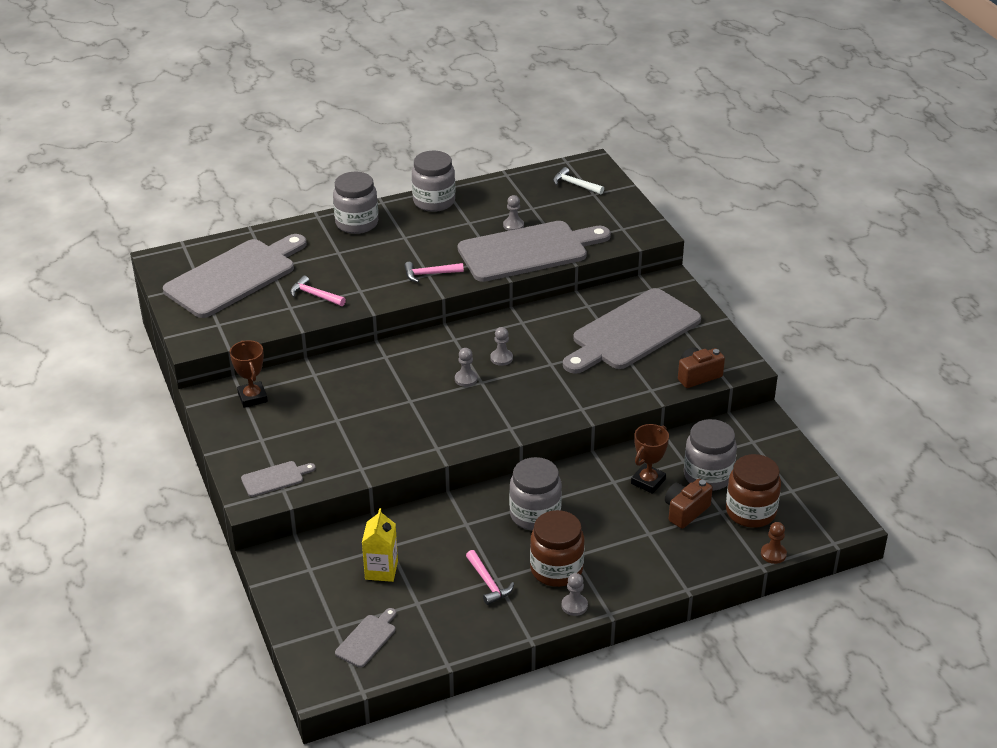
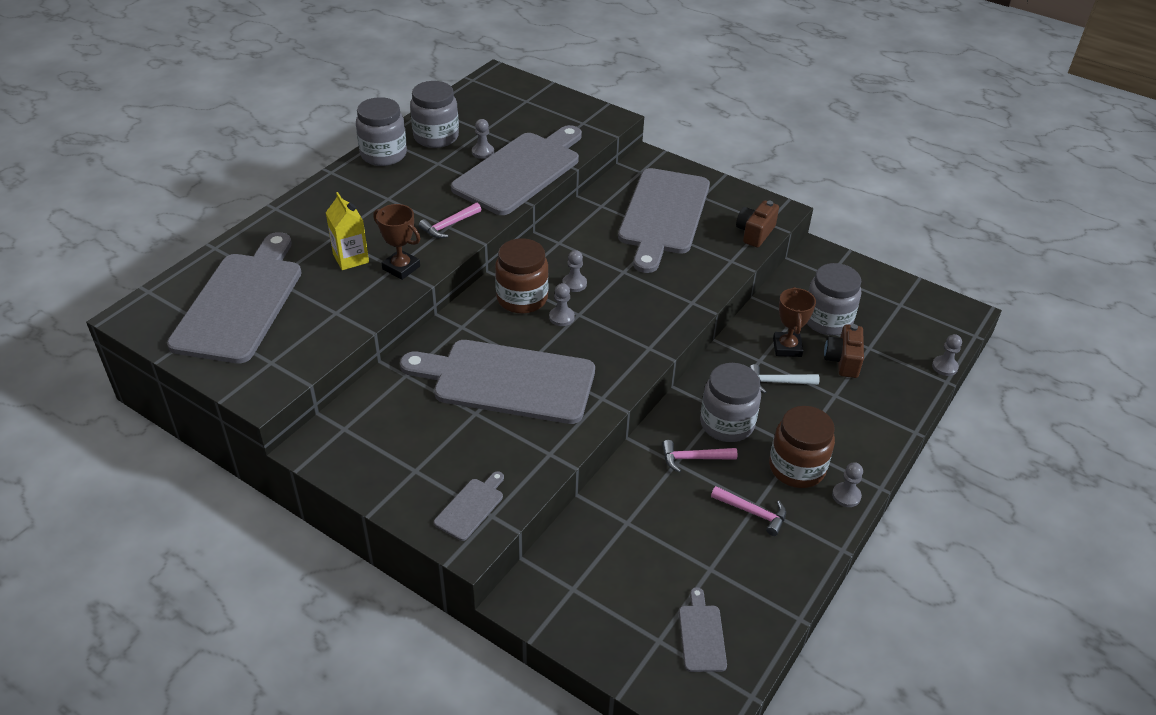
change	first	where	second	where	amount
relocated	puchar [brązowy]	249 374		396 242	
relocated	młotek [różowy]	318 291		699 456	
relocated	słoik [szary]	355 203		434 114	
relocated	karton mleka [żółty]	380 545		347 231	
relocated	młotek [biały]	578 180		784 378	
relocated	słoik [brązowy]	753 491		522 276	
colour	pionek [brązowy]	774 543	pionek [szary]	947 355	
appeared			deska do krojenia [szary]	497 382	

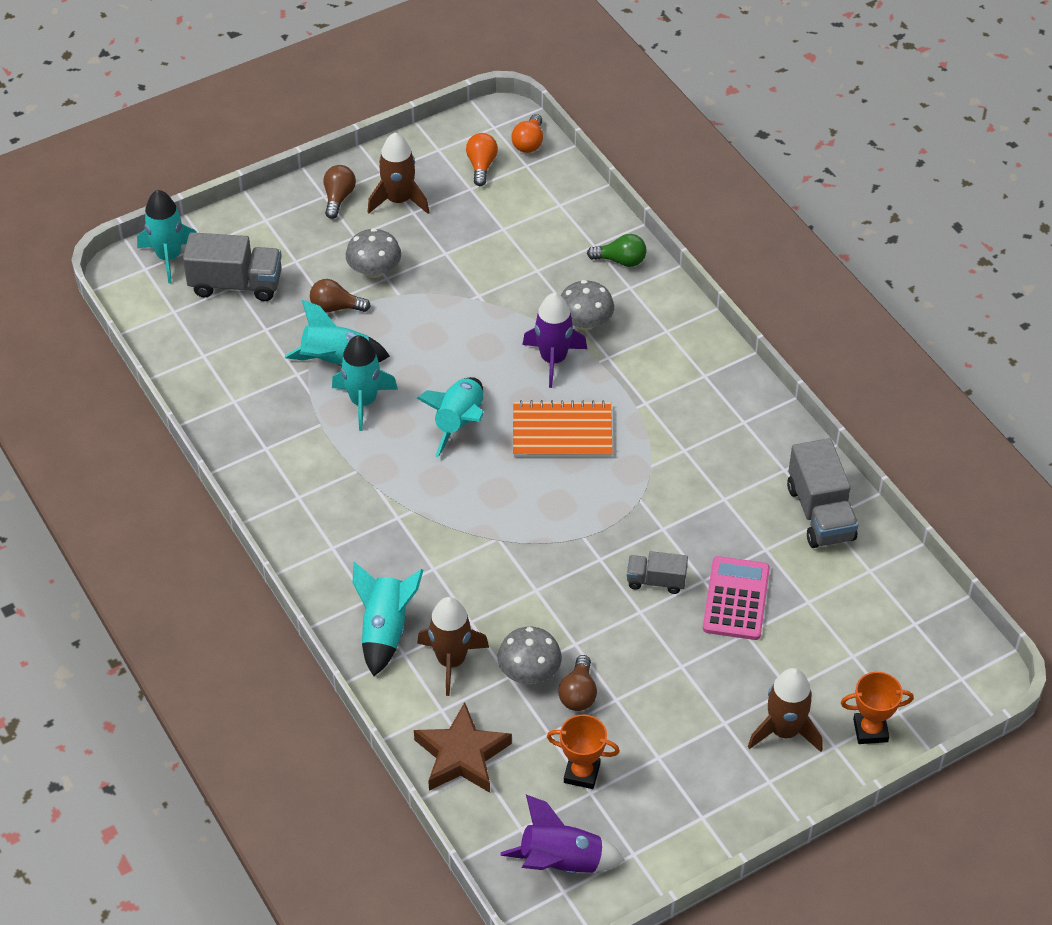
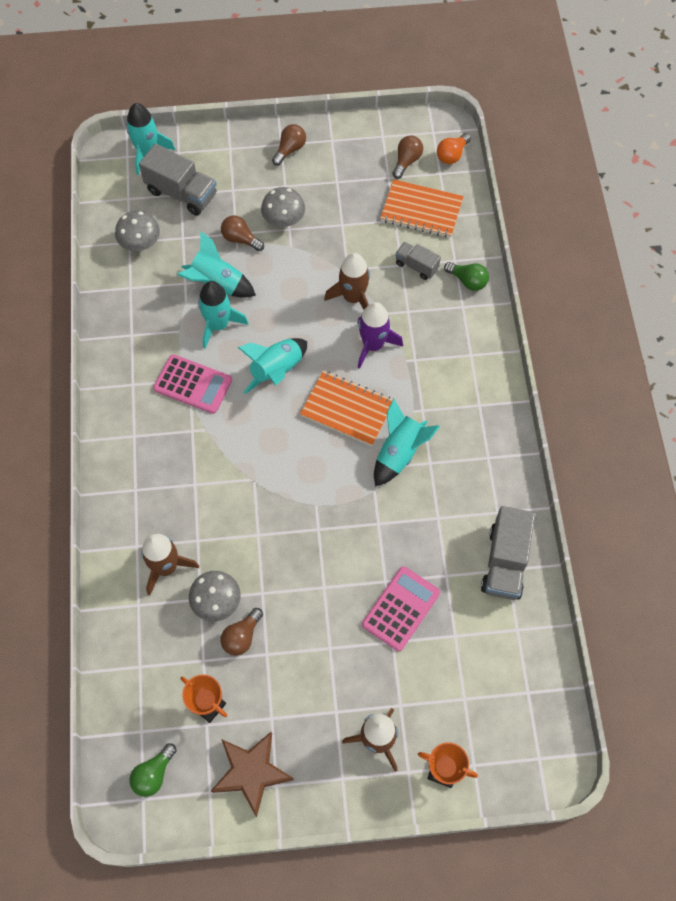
change	first	where	second	where	amount
relocated	rakieta [turkusowy]	388 619		407 442	
relocated	rakieta [brązowy]	398 173		347 281	
relocated	gwiazda [brązowy]	463 747		252 774	
colour	żarówka [pomarańczowy]	482 159	żarówka [brązowy]	408 157	
exchanged	rakieta [fioletowy]	563 834	żarówka [zielony]	153 770	
relocated	grzyb [szary]	587 305		137 231	
relocated	ciężarówka [szary]	657 572		418 261	
appeared			kalkulator [różowy]	192 384	
appeared			zeszyt [pomarańczowy]	422 208	

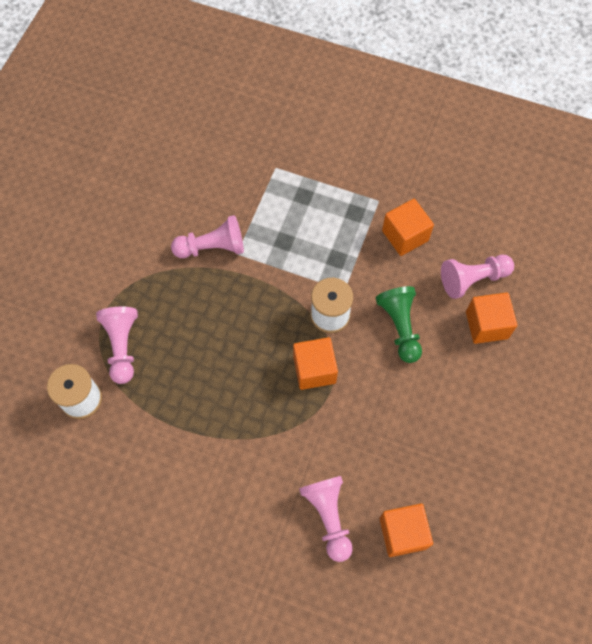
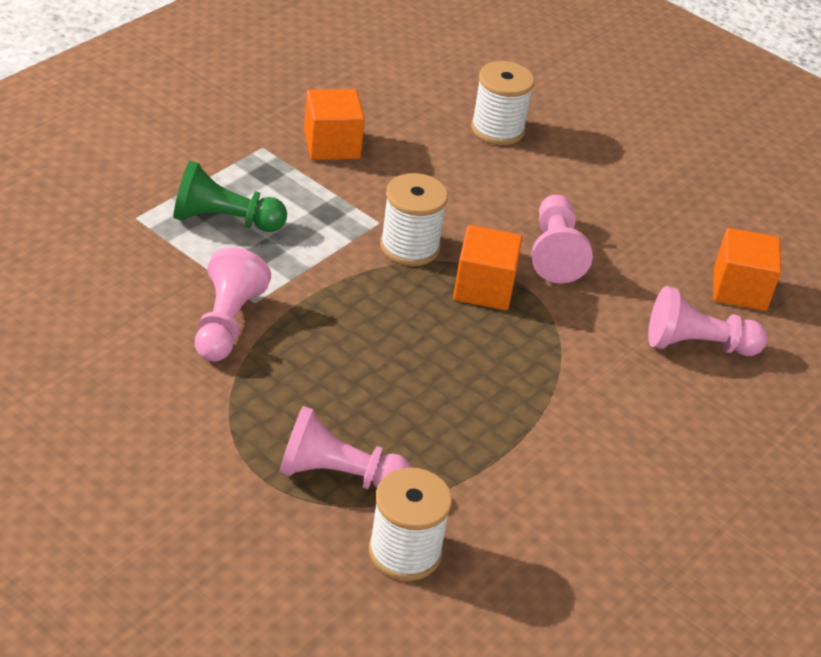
change	first	where	second	where	amount
relocated	pionek [zielony]	399 324		230 196	
relocated	pionek [różowy]	477 277		562 238	
exchanged	sześcian [pomarańczowy]	491 318	szpulka [biały]	503 103	

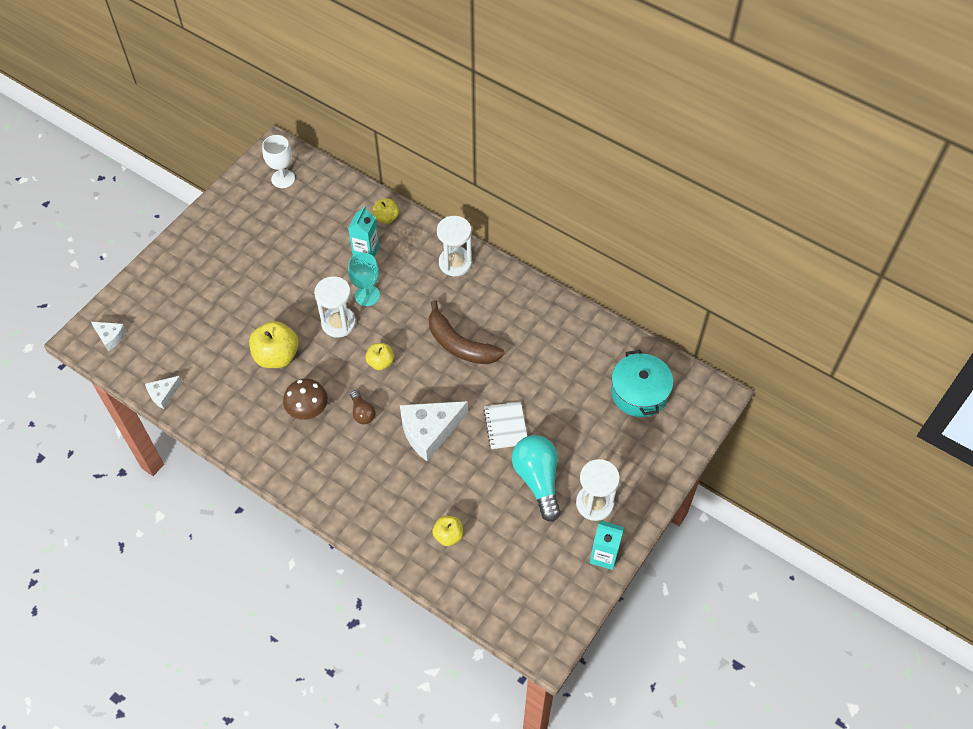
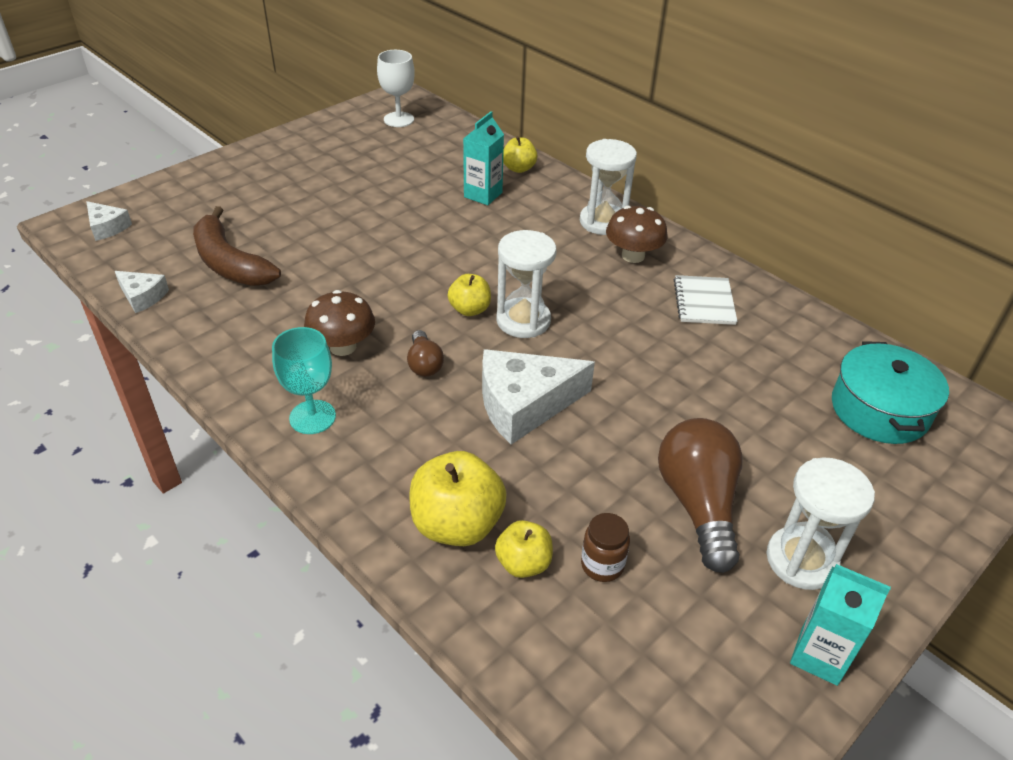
change	first	where	second	where	amount
spun	ser [biały]	163 392		142 292	120 degrees counterclockwise
relocated	jabłko [żółty]	274 344		458 498	
relocated	klepsydra [biały]	335 307		527 284	
relocated	kielich [turkusowy]	364 279		304 380	
relocated	banan [brązowy]	466 332		237 246	
relocated	zeszyt [biały]	505 425		705 300	
colour	żarówka [turkusowy]	536 478	żarówka [brązowy]	700 495	
appeared			słoik [brązowy]	605 547	
appeared			grzyb [brązowy]	636 234	

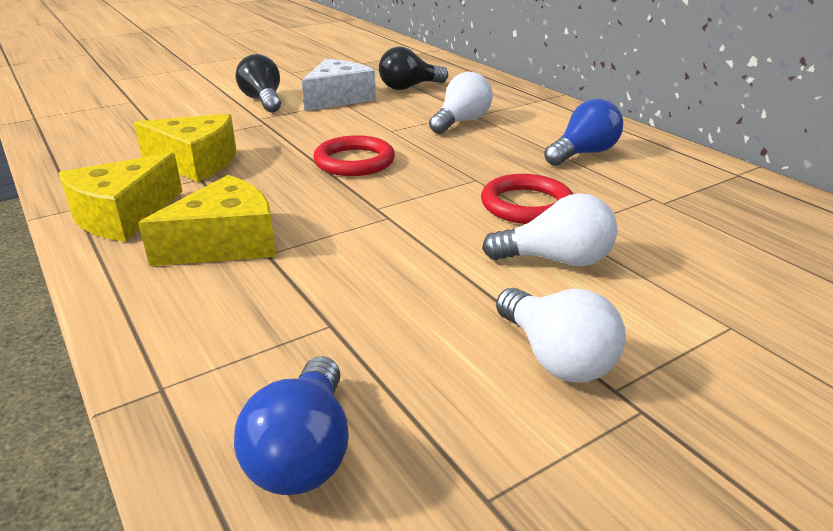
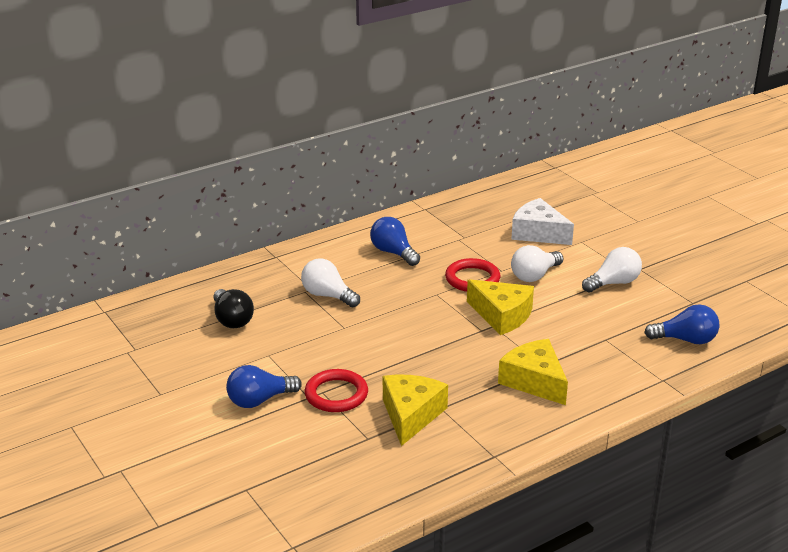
change	first	where	second	where	amount
relocated	ser [żółty]	120 197		500 307	
colour	żarówka [czarny]	258 83	żarówka [niebieski]	264 386	
relocated	ser [biały]	339 85		542 221	
relocated	pierścień [czerwony]	354 155		336 390	
spun	żarówka [biały]	550 229		537 263	135 degrees counterclockwise

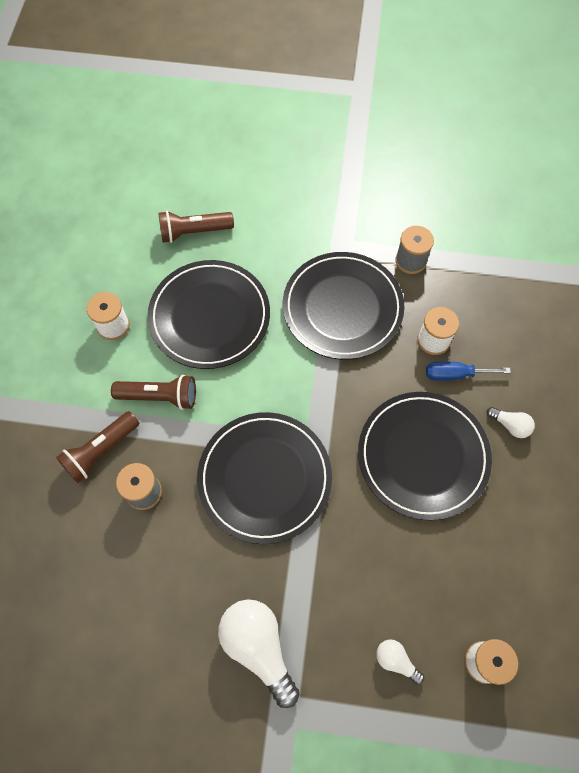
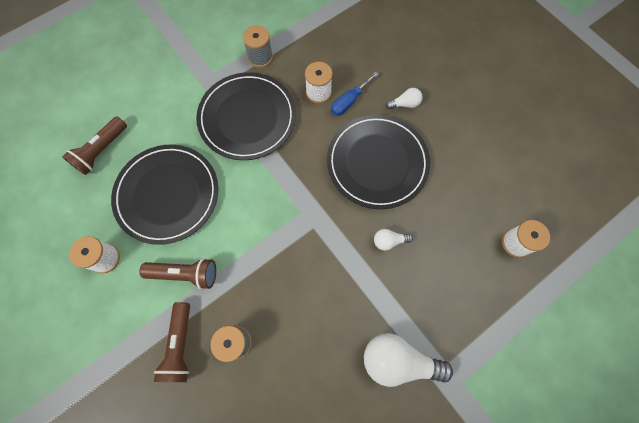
change	first	where	second	where	amount
spun	latarka [brązowy]	153 392		177 274	45 degrees clockwise
missing	talerz [czarny]	264 478			
relocated	żarówka [biały]	400 662		393 240	

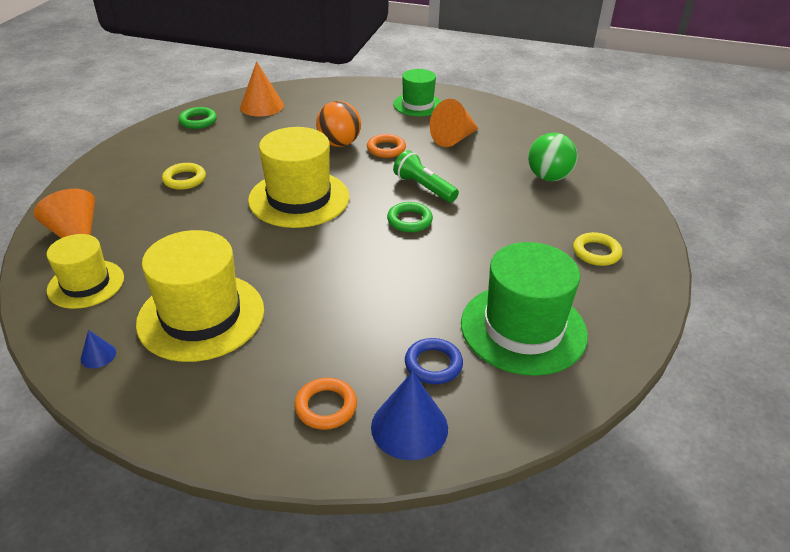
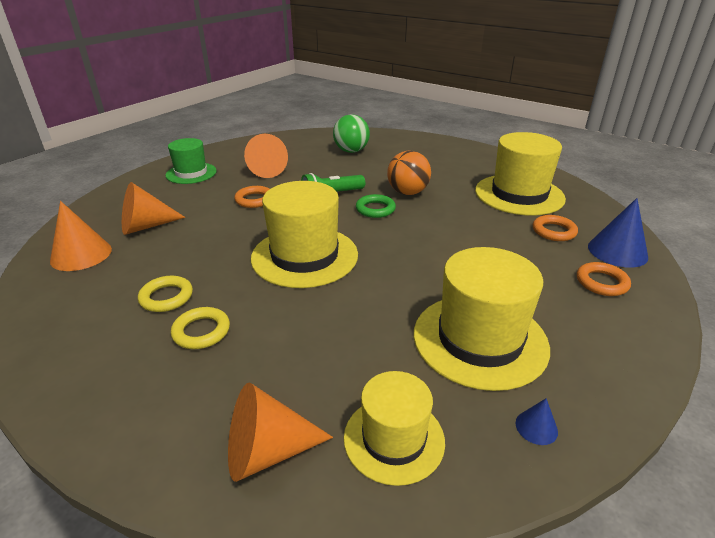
change	first	where	second	where	amount
missing	pierścień [zielony]	198 118			
relocated	piłka [pomarańczowy]	338 124		409 173	
colour	pierścień [niebieski]	434 361	pierścień [pomarańczowy]	555 228	
colour	kapelusz [zielony]	524 309	kapelusz [żółty]	520 174	
relocated	pierścień [żółty]	597 249		165 294	
appeared			stożek [pomarańczowy]	153 208	

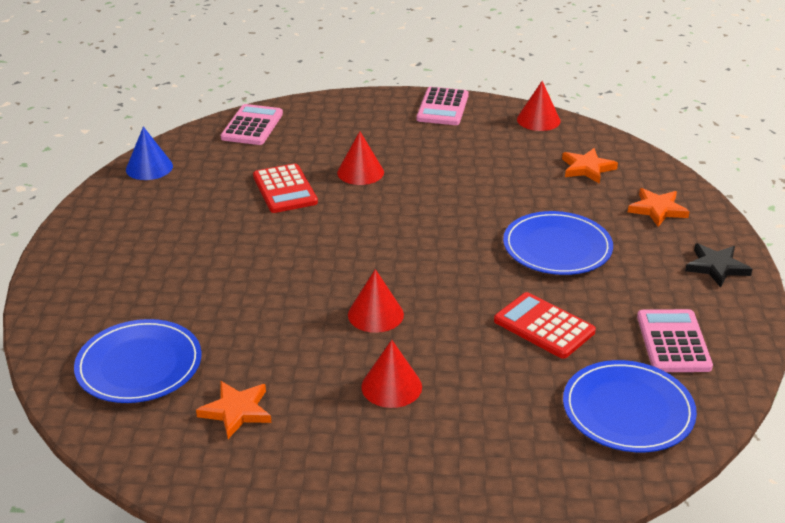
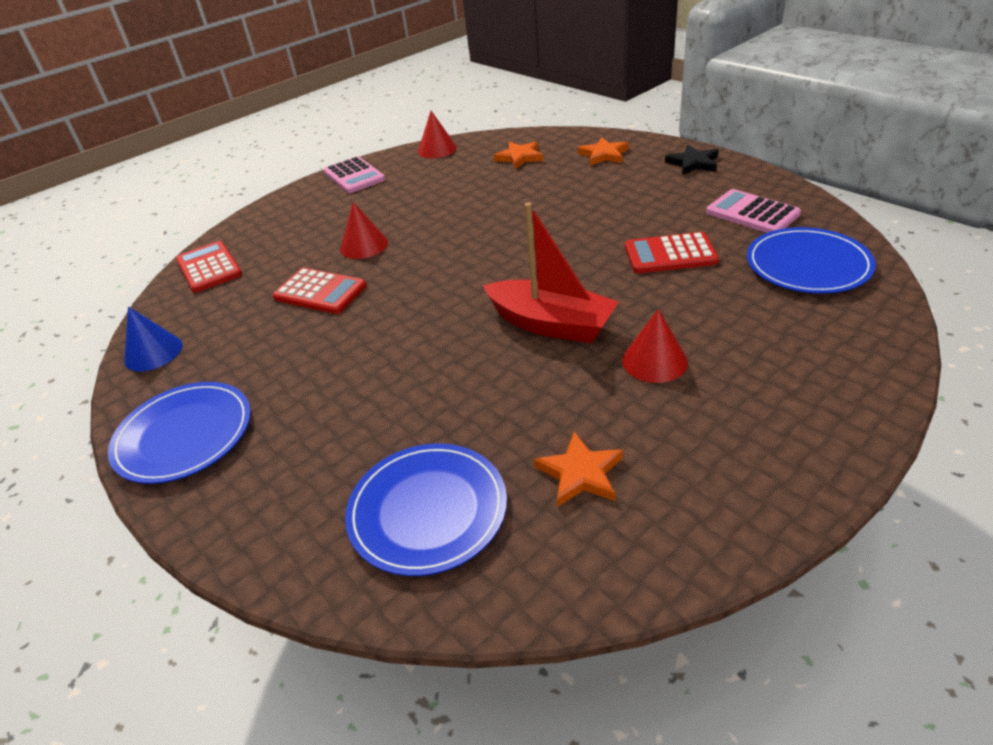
change	first	where	second	where	amount
colour	kalkulator [różowy]	252 124	kalkulator [czerwony]	209 267	
exchanged	stożek [czerwony]	376 301	łódka [czerwony]	551 273	
relocated	talerz [niebieski]	558 243		179 433	

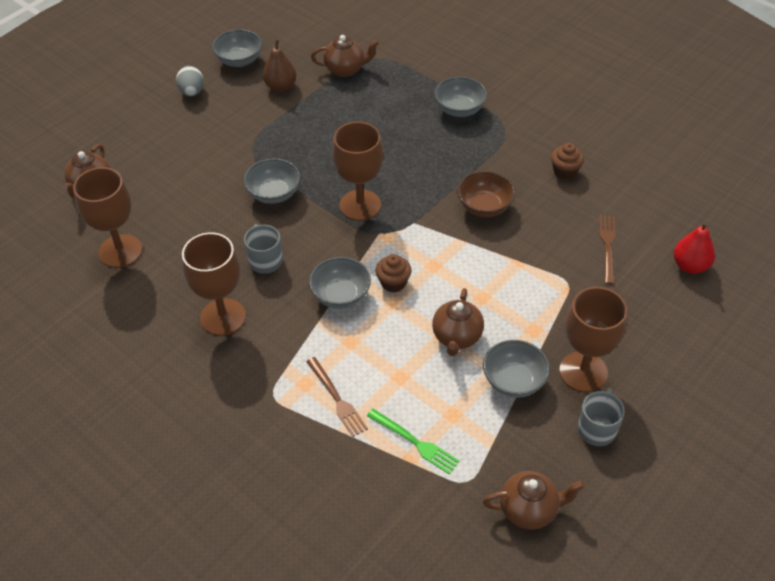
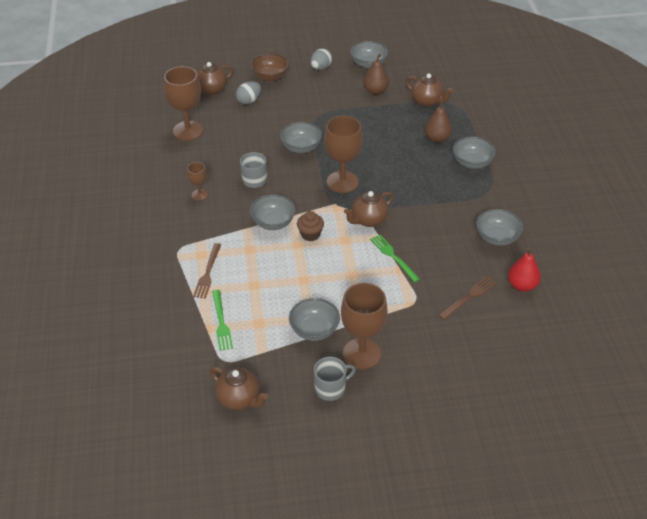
change	first	where	second	where	amount
size	kielich [brązowy]	214 284		197 181	x0.50
relocated	imbryk [brązowy]	458 322		368 209	
relocated	miska [brązowy]	486 194		270 67	
exchanged	muffinka [brązowy]	567 161	miska [szary]	499 227	
relocated	gruszka [czerwony]	694 247		524 269	
appeared			jajko [szary]	248 92	
appeared			widelec [zielony]	395 258	
appeared			gruszka [brązowy]	438 121	

